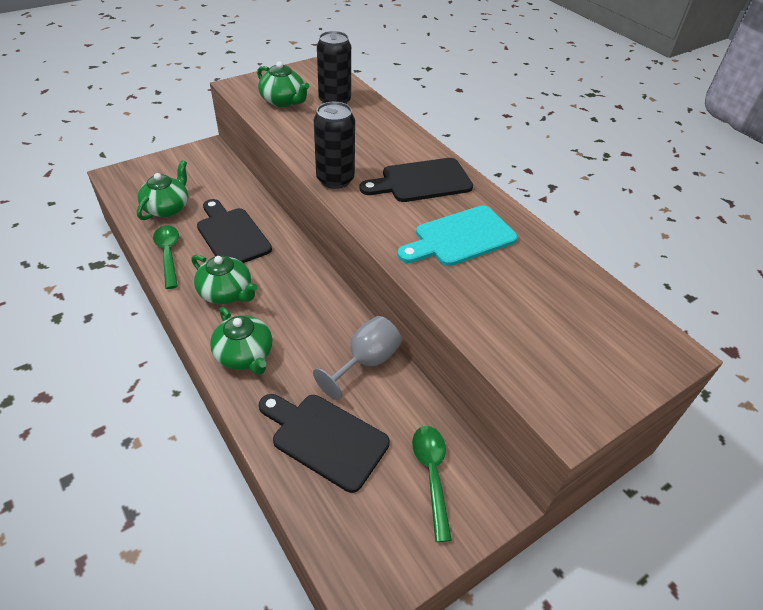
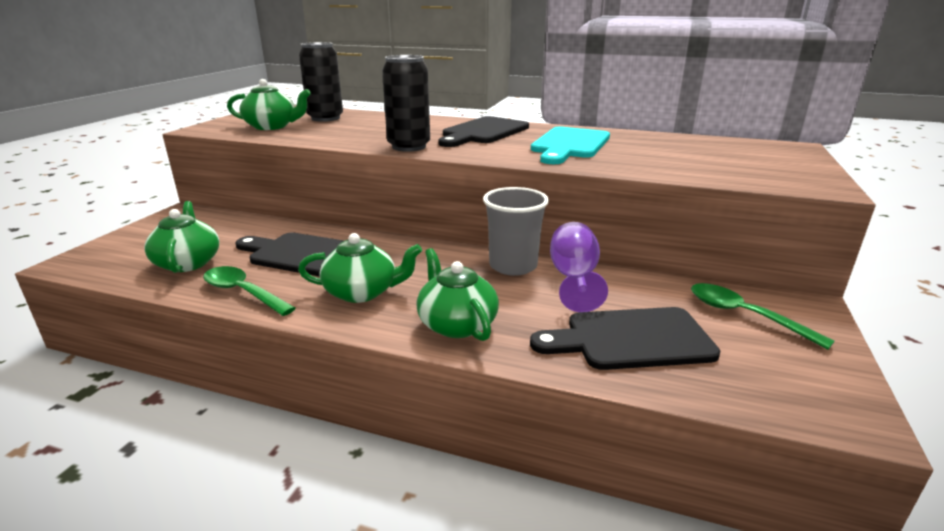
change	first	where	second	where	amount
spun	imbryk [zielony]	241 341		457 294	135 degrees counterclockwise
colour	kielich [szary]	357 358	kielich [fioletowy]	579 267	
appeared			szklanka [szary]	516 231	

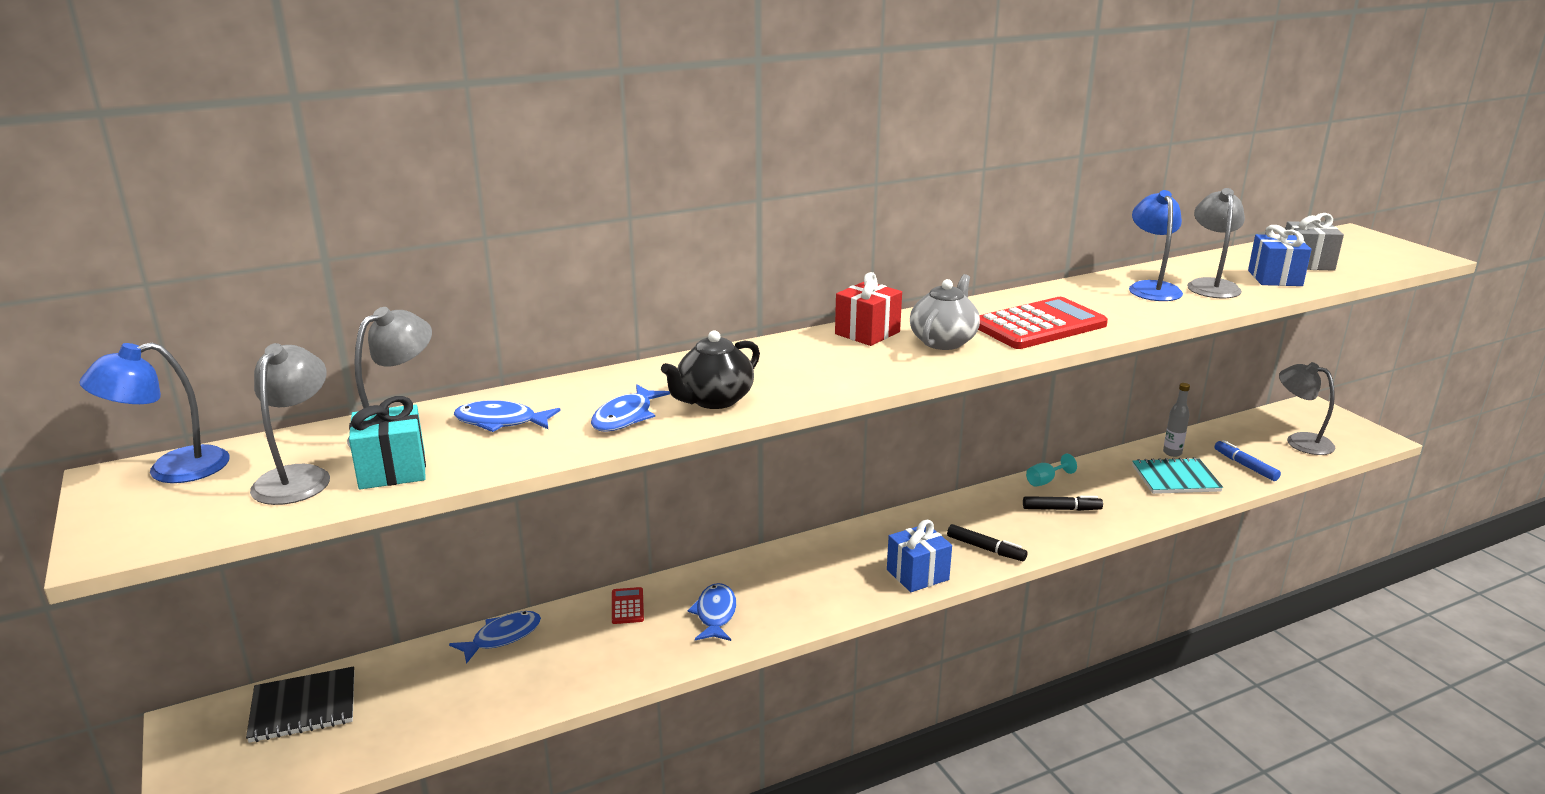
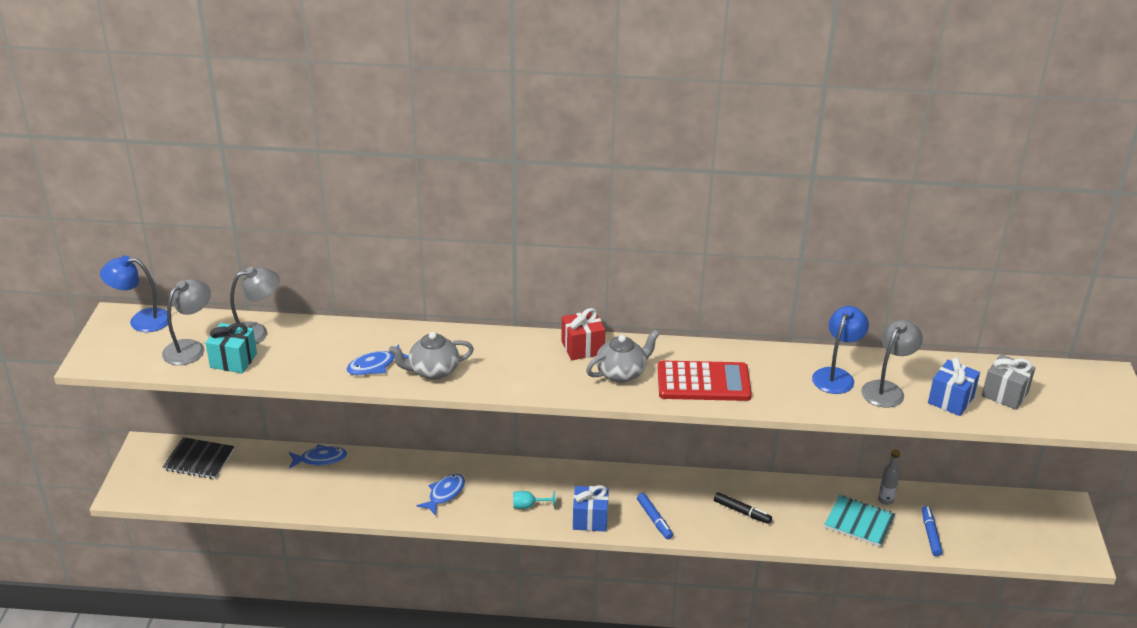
change	first	where	second	where	amount
missing	ryba [niebieski]	507 416			
missing	kalkulator [czerwony]	628 605			
colour	imbryk [czarny]	710 369	imbryk [szary]	431 356	
colour	flamaster [czarny]	987 542	flamaster [niebieski]	655 516	
relocated	kielich [turkusowy]	1051 470		534 500	
missing	lampka [szary]	1307 408			

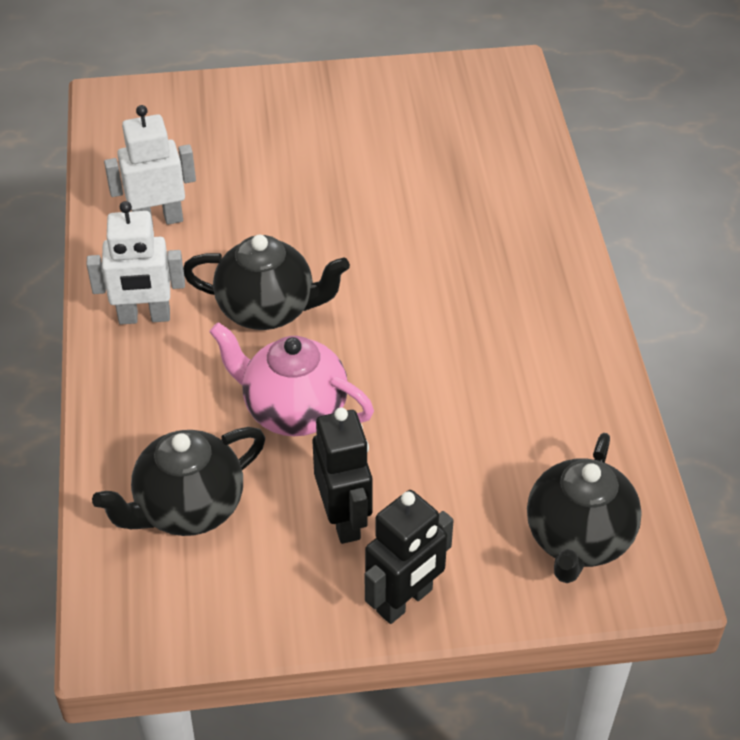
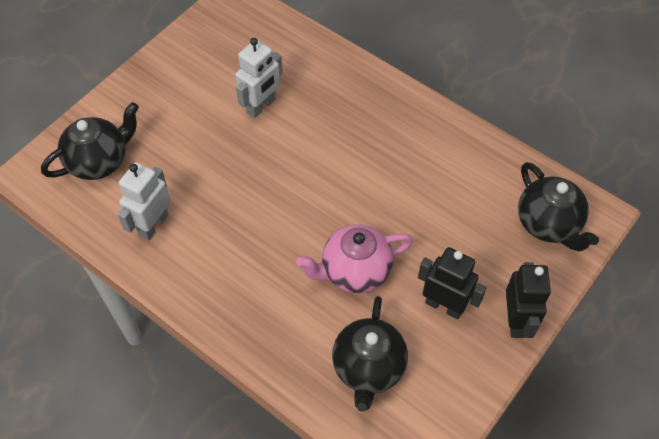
change	first	where	second	where	amount
relocated	robot [biały]	135 263		259 78	
relocated	imbryk [czarny]	266 282		90 141	

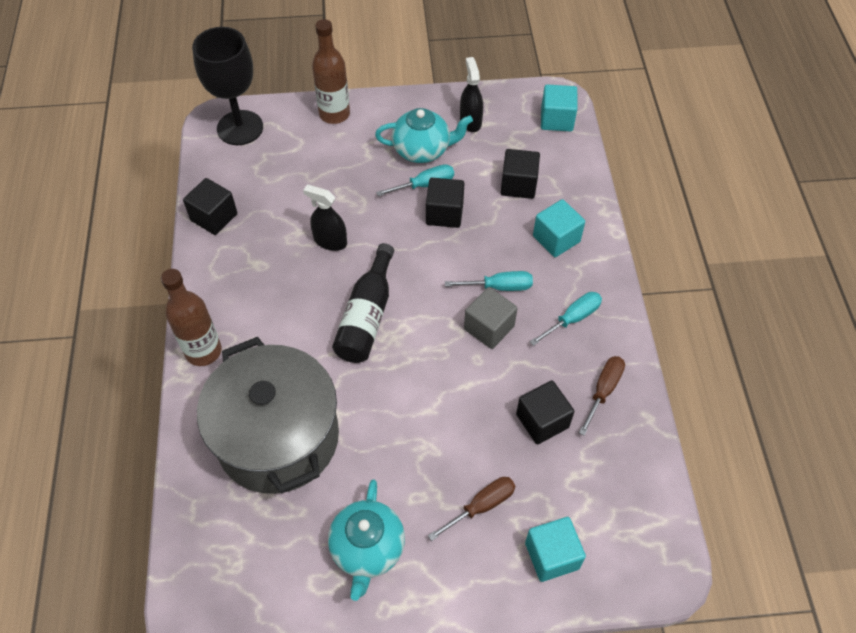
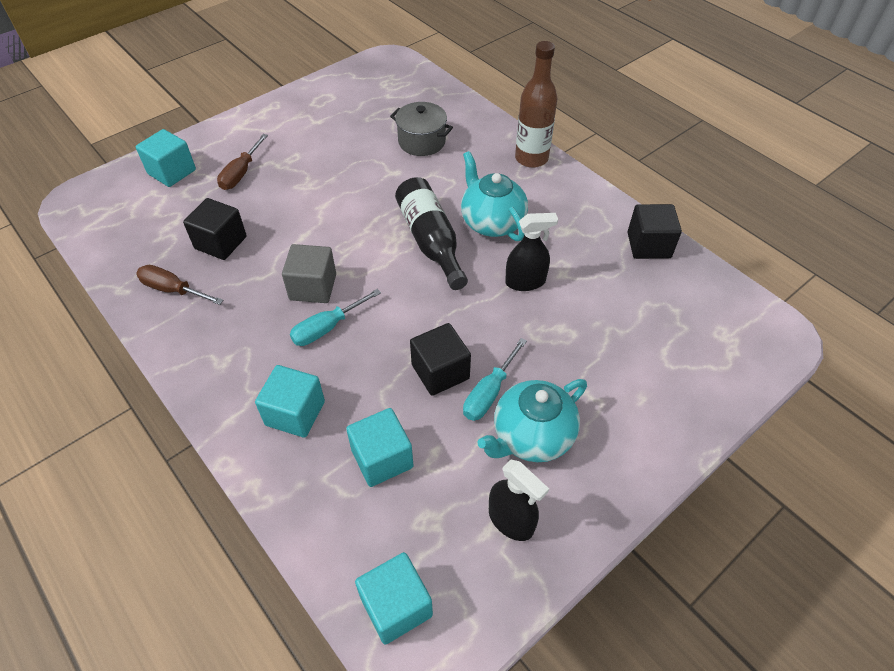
change	first	where	second	where	amount
missing	kielich [czarny]	227 86			
size	garnek [szary]	268 415		421 129	x0.46
missing	butelka [brązowy]	331 71			
relocated	imbryk [turkusowy]	366 540		494 196	
colour	sześcian [czarny]	520 174	sześcian [turkusowy]	379 447	
missing	śrubokręt [turkusowy]	566 319			
spun	śrubokręt [brązowy]	602 396		180 285	120 degrees clockwise

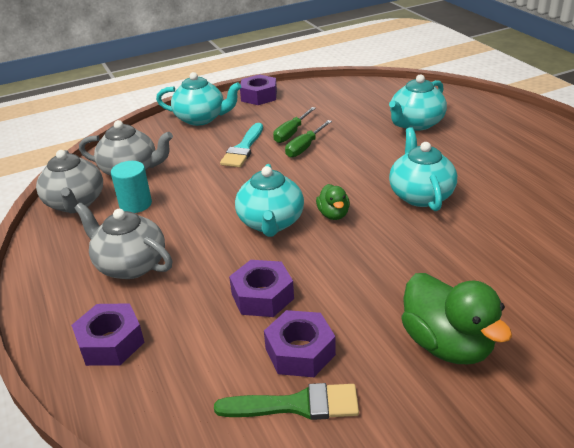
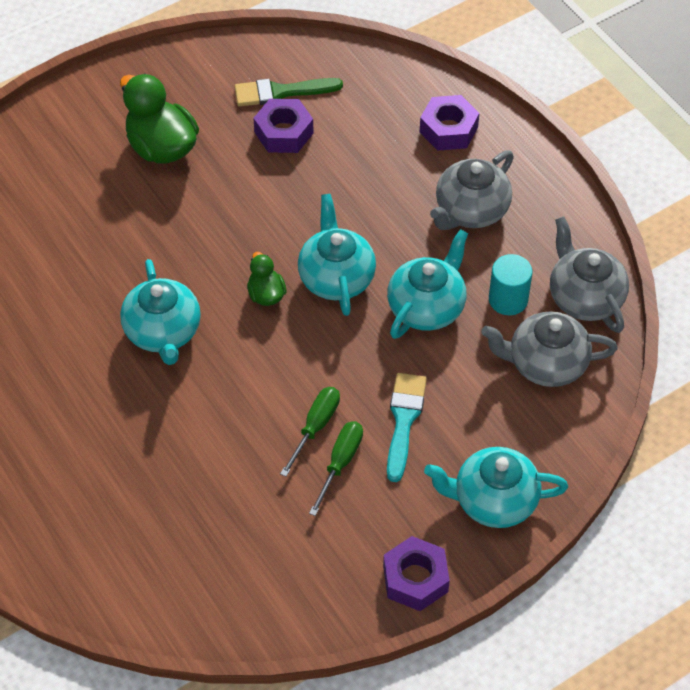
change	first	where	second	where	amount
spun	imbryk [szary]	123 241		472 190	105 degrees clockwise
missing	nakrętka [fioletowy]	261 288			
relocated	imbryk [turkusowy]	418 102		427 284	

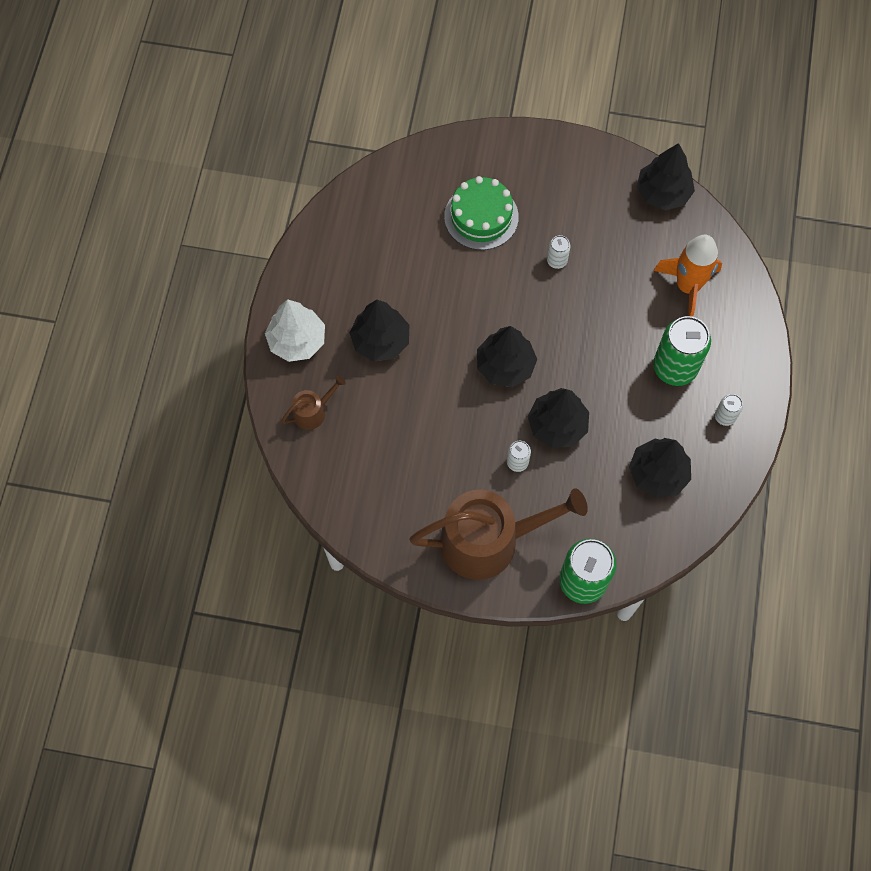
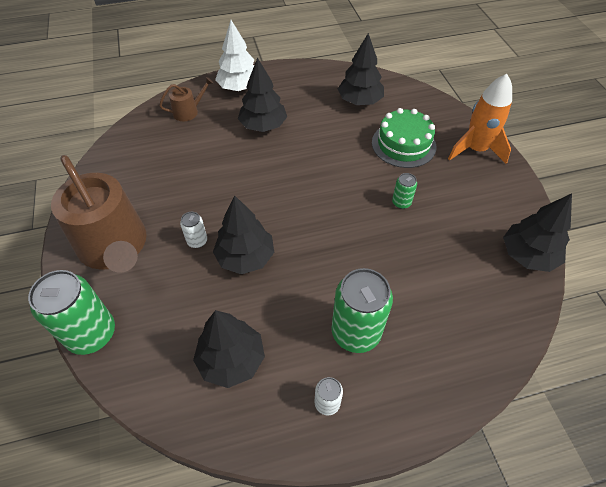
change	first	where	second	where	amount
spun	konewka [brązowy]	313 403		186 99	60 degrees counterclockwise
relocated	drzewko [czarny]	507 356		361 69	
colour	puszka [biały]	559 252	puszka [zielony]	404 191	
relocated	rakieta [pomarańczowy]	688 276		480 119	

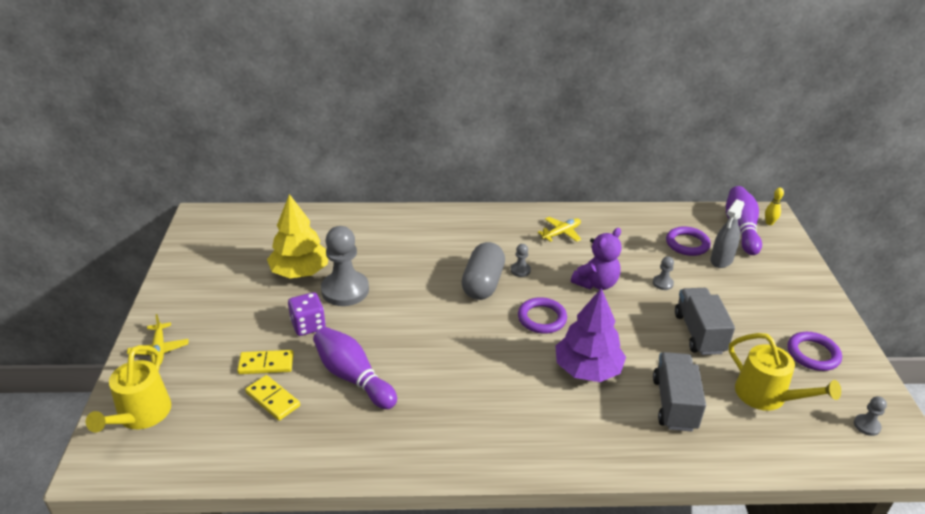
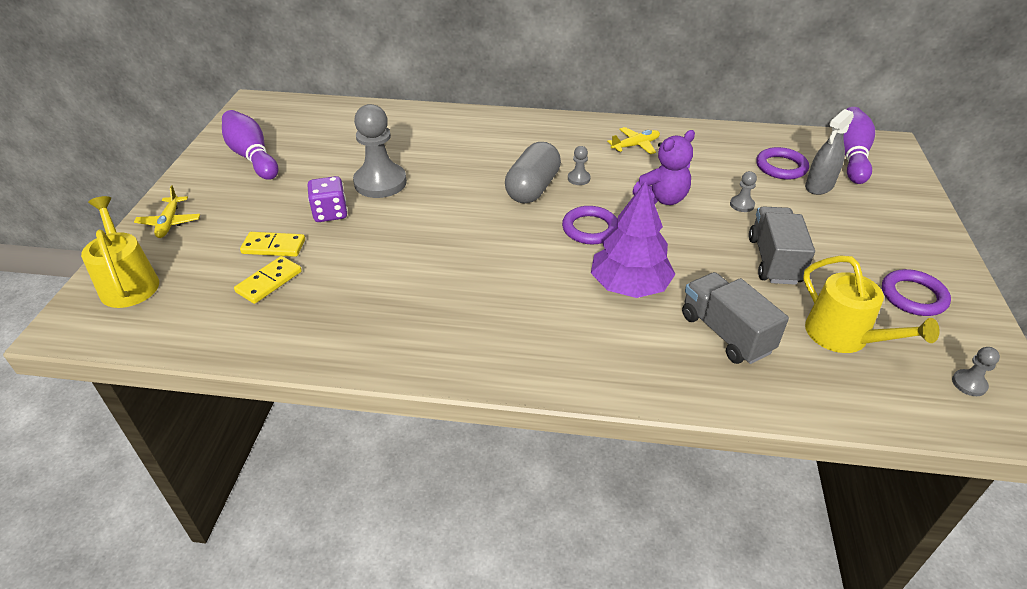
change	first	where	second	where	amount
spun	konewka [żółty]	128 388		120 252	135 degrees clockwise
spun	kostka domina [żółty]	272 398		268 280	75 degrees clockwise
missing	drzewko [żółty]	297 236			
relocated	kręgiel [fioletowy]	355 368		250 145	
spun	ciężarówka [szary]	679 392		735 318	45 degrees counterclockwise
missing	kręgiel [żółty]	774 206			

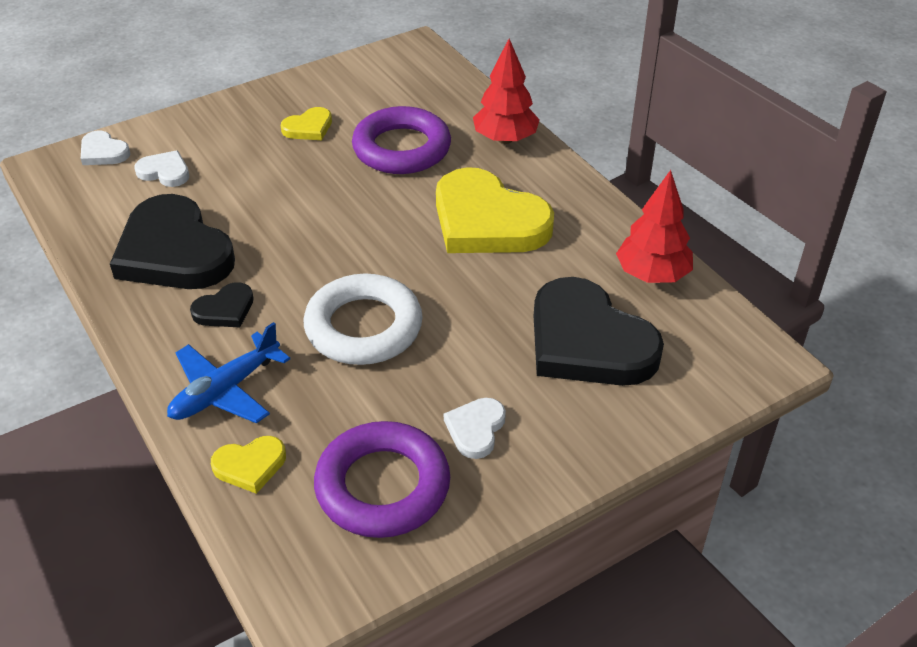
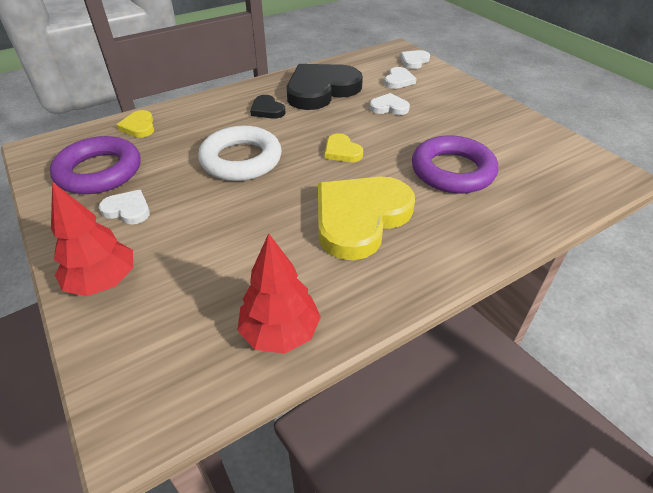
change	first	where	second	where	amount
missing	samolot [niebieski]	228 373			
relocated	serce [żółty]	306 123		344 147	
relocated	drzewko [czerwony]	506 91		92 239	
missing	serce [czarny]	599 331			
appeared			serce [biały]	389 104	

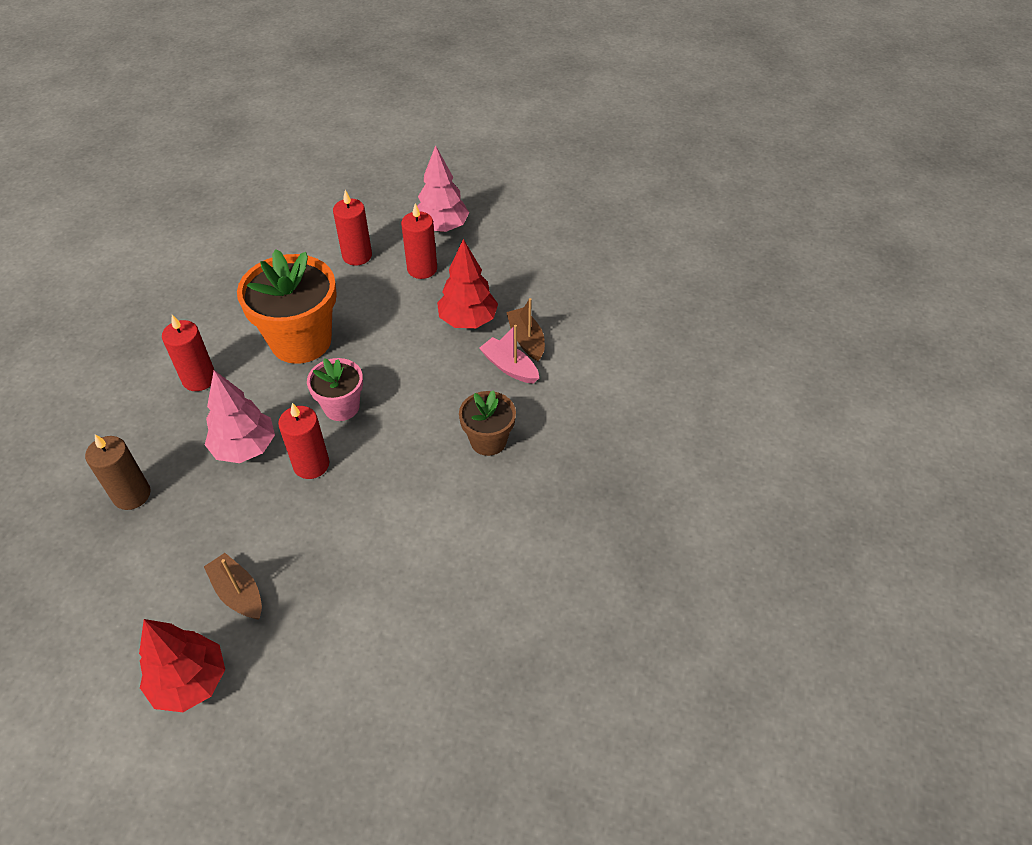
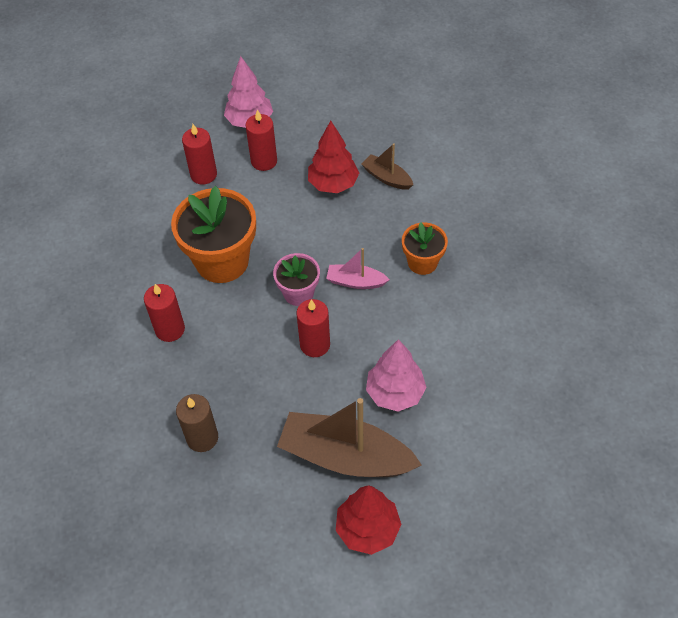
change	first	where	second	where	amount
size	łódka [brązowy]	233 586		349 437	x2.02
relocated	drzewko [różowy]	240 416		396 375	
colour	doniczka [brązowy]	487 423	doniczka [pomarańczowy]	425 248	
relocated	łódka [różowy]	509 354		358 268	

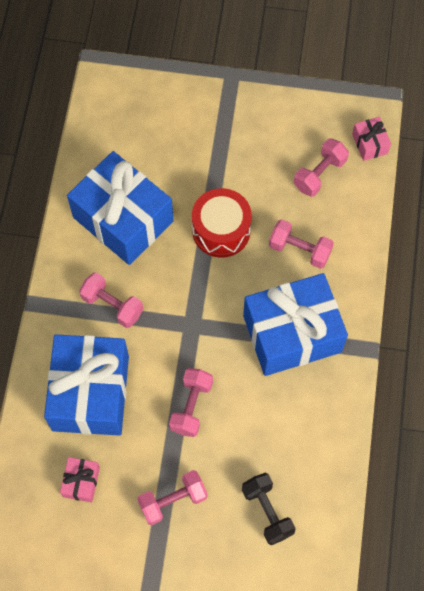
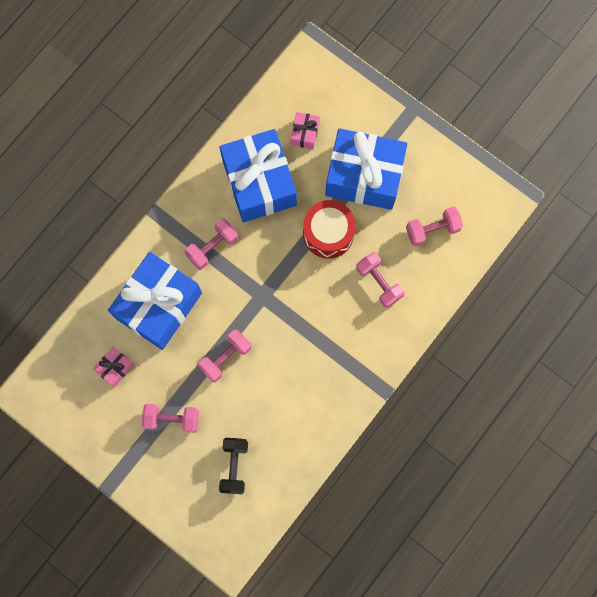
change	first	where	second	where	amount
spun	hantel [różowy]	111 300		211 244	75 degrees clockwise
relocated	prezent [niebieski]	295 324		366 169	
relocated	prezent [różowy]	371 139		305 130	

